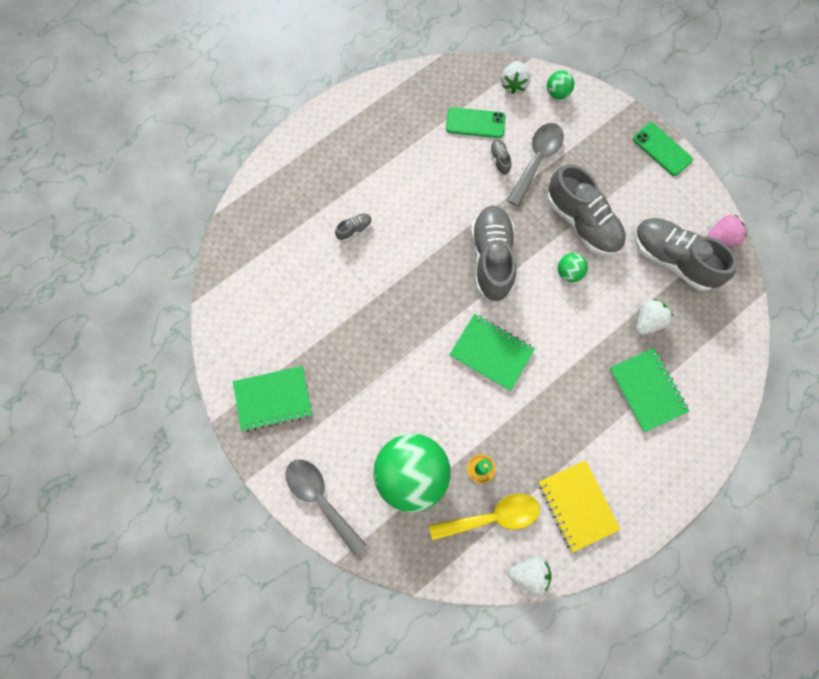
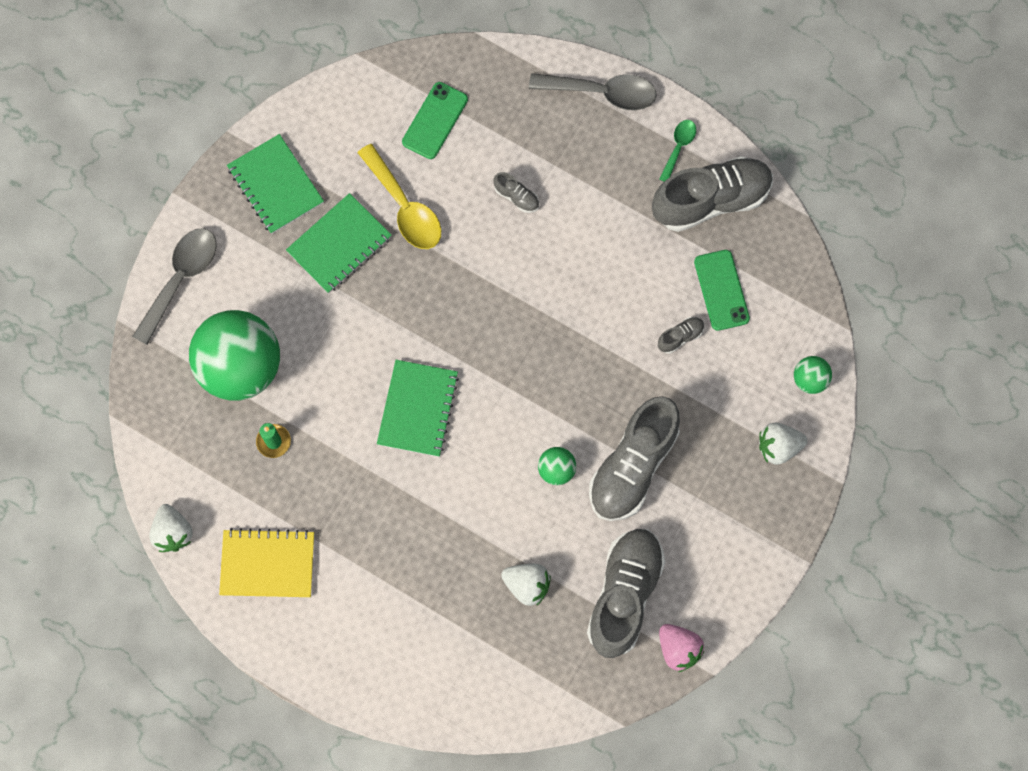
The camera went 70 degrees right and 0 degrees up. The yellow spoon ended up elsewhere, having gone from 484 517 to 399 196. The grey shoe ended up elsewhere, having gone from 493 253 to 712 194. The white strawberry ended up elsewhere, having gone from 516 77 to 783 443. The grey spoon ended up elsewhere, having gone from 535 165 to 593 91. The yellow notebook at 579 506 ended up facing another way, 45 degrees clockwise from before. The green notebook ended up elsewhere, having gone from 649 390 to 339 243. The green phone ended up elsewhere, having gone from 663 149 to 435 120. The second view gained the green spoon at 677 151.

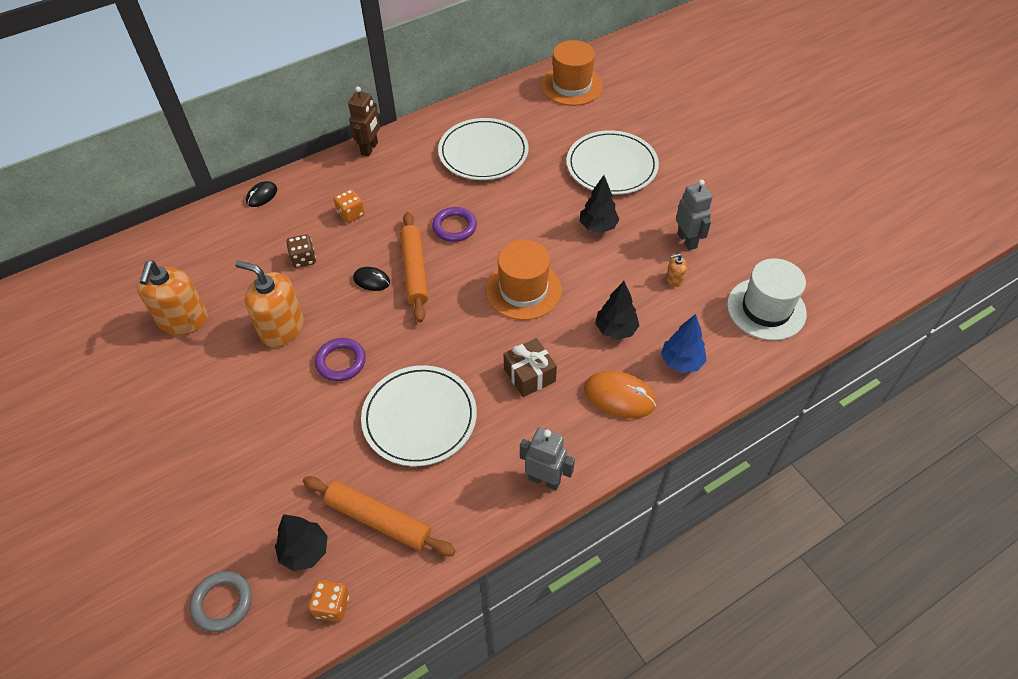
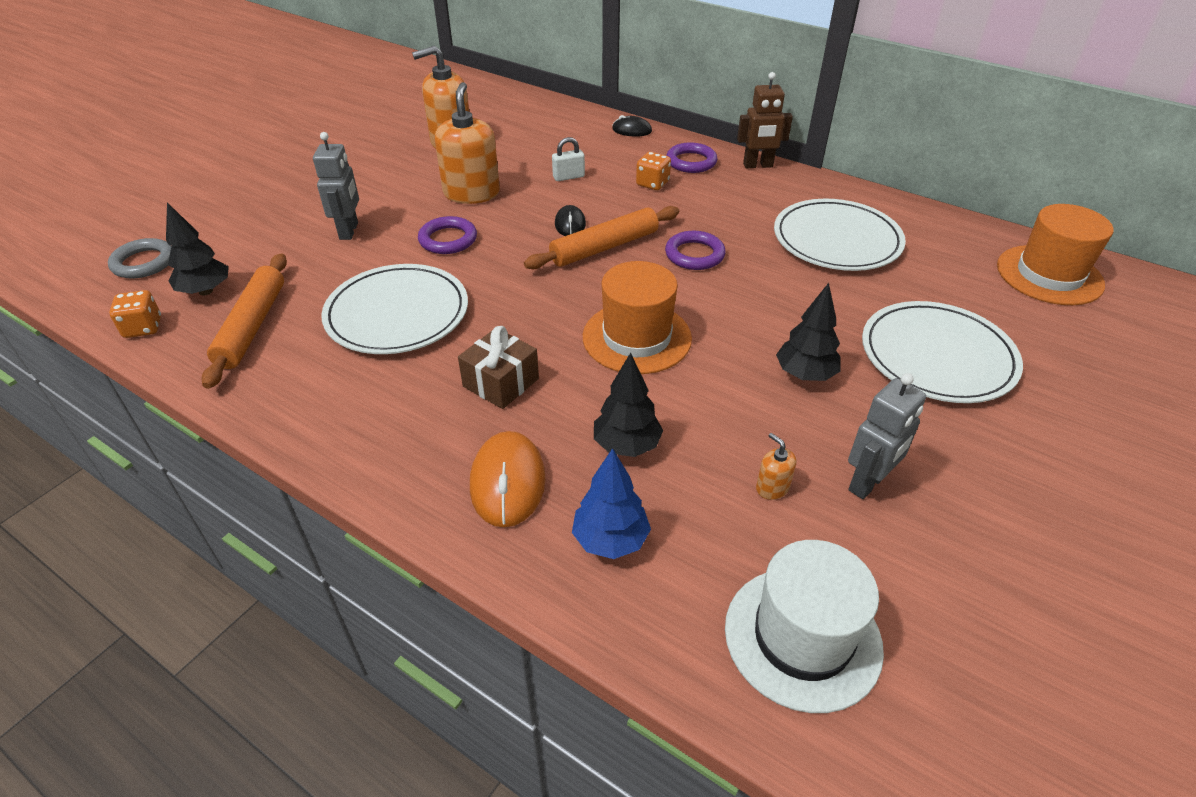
The camera went 65 degrees right and 10 degrees down. Where the brown dice stood at 301 251, the white padlock came to stand at 568 159. The grey robot ended up elsewhere, having gone from 547 458 to 336 186. The second view gained the purple ring at 691 157.

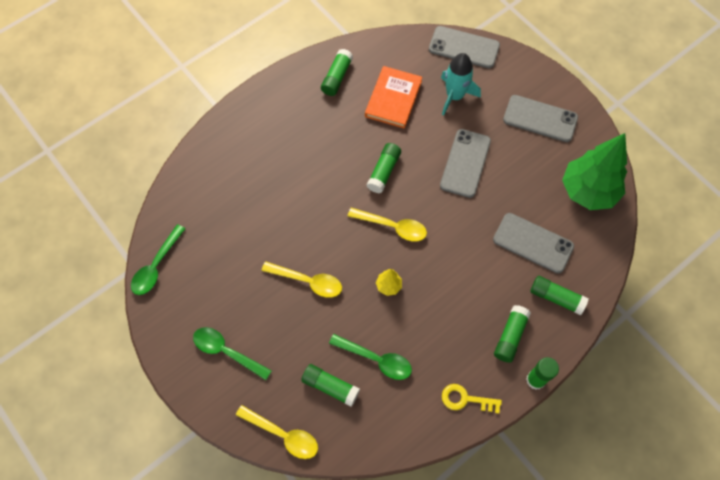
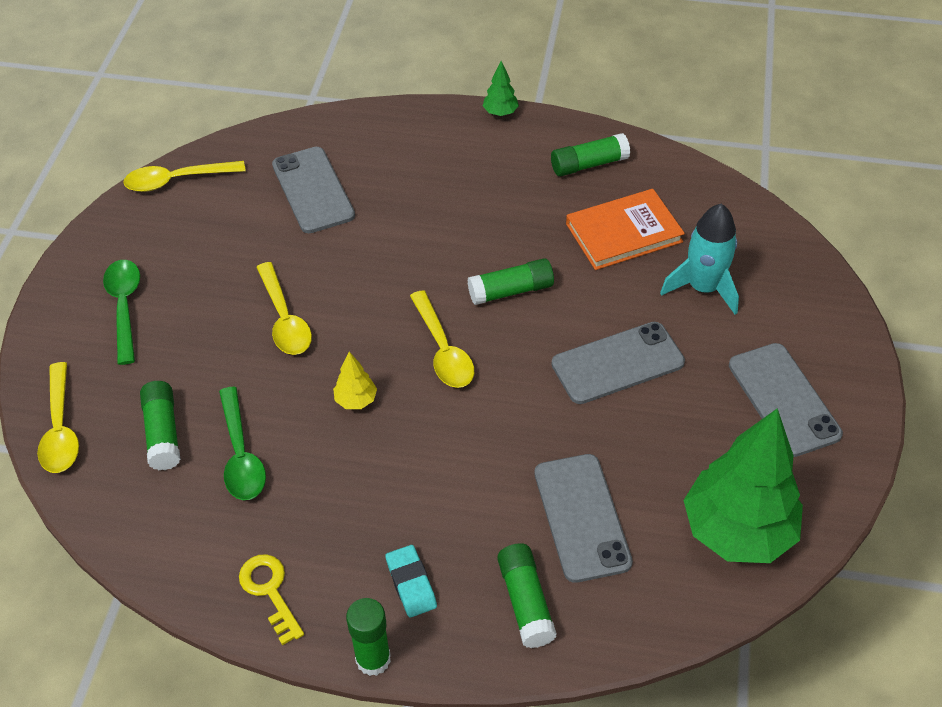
The camera went 50 degrees right and 15 degrees down. What was the green spoon at 158 259 turned into the yellow spoon at 184 176. The grey phone ended up elsewhere, having gone from 464 47 to 313 190. Where the green glue stick stood at 512 334, the turquoise eraser came to stand at 411 581. The second view gained the green tree at 501 88.

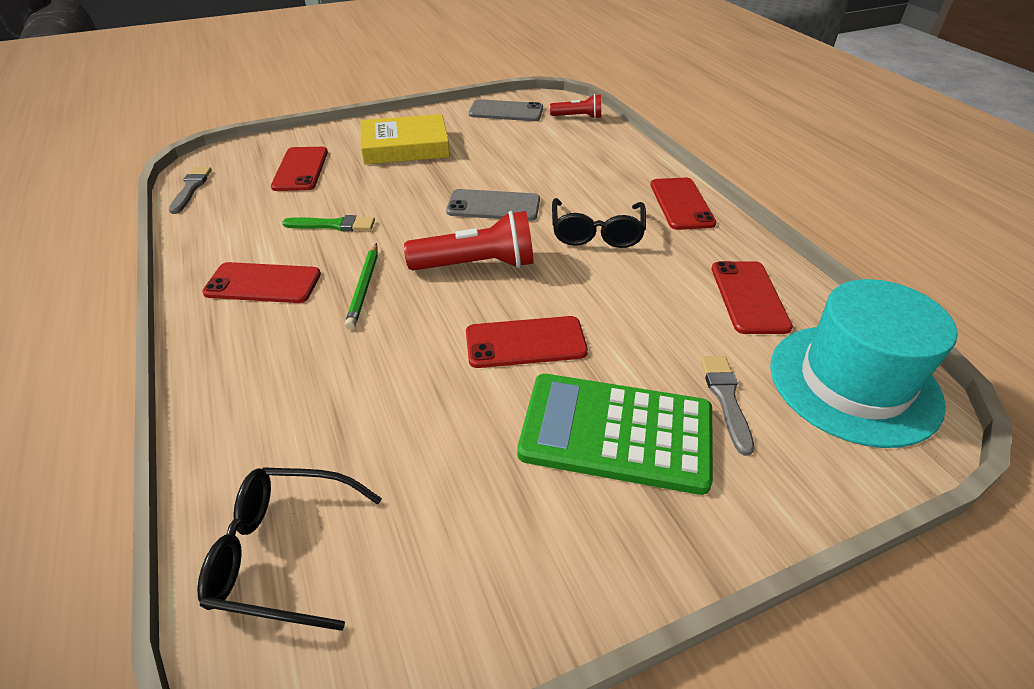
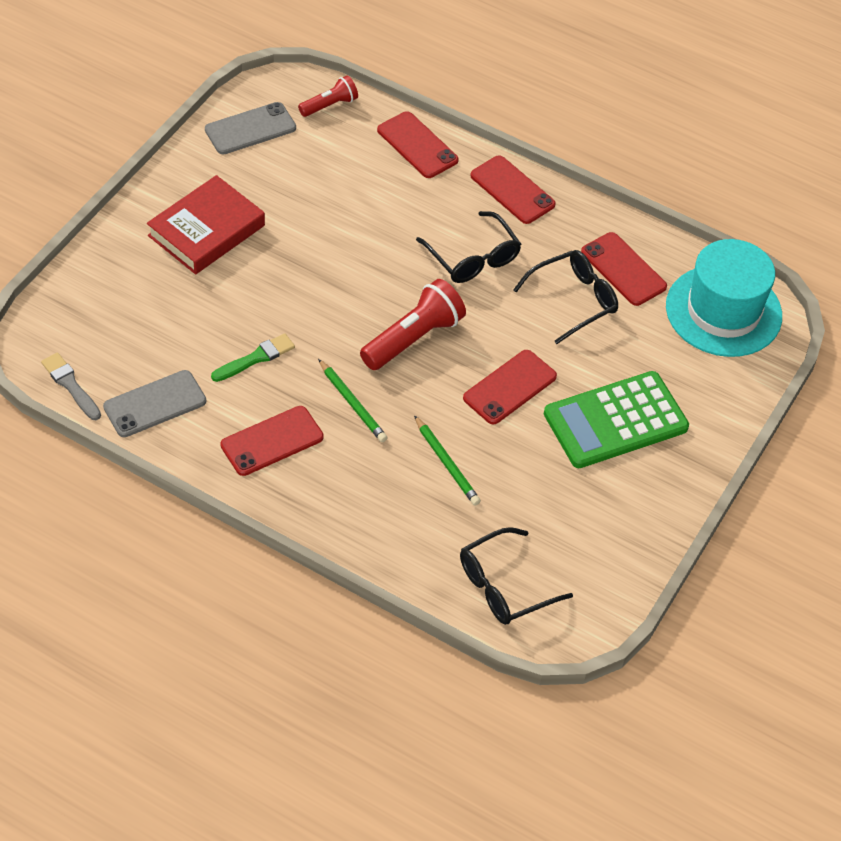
The camera went 40 degrees left and 10 degrees up. The red phone ended up elsewhere, having gone from 299 169 to 418 144. What was the yellow book at 405 139 turned into the red book at 206 224. The grey phone ended up elsewhere, having gone from 493 205 to 154 403. The second view lost the grey brush at 727 406. The second view gained the green pencil at 447 460. The second view gained the black glasses at 565 297.

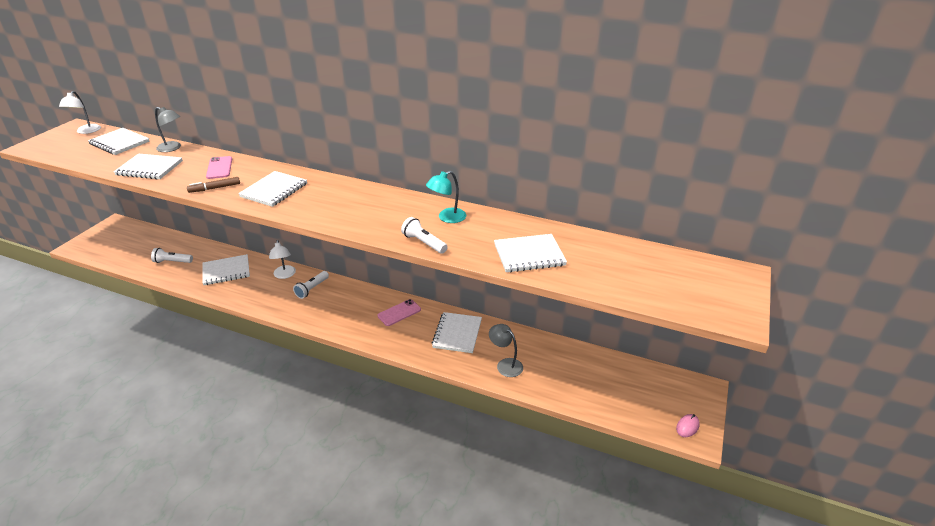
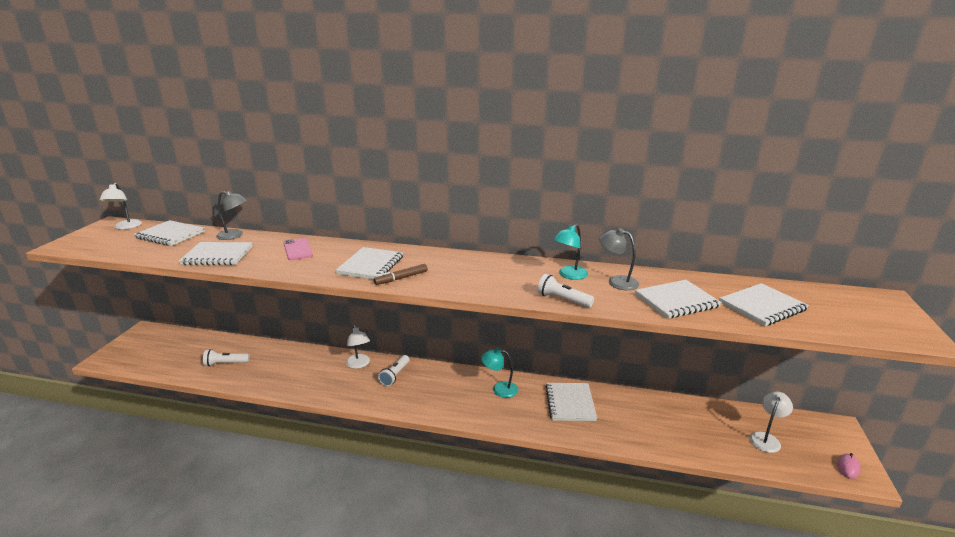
The camera went 10 degrees left and 10 degrees down. The brown marker ended up elsewhere, having gone from 213 185 to 400 274. The white notebook ended up elsewhere, having gone from 226 269 to 764 304. Where the pink phone stood at 399 312, the turquoise lamp came to stand at 499 373. The grey lamp ended up elsewhere, having gone from 506 350 to 619 259. The second view gained the white lamp at 771 422.

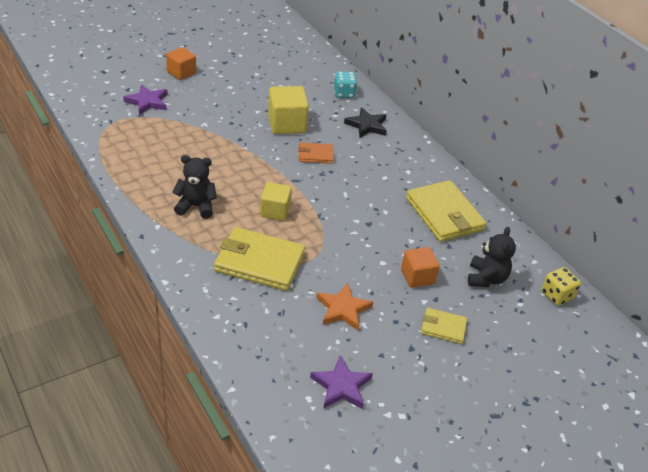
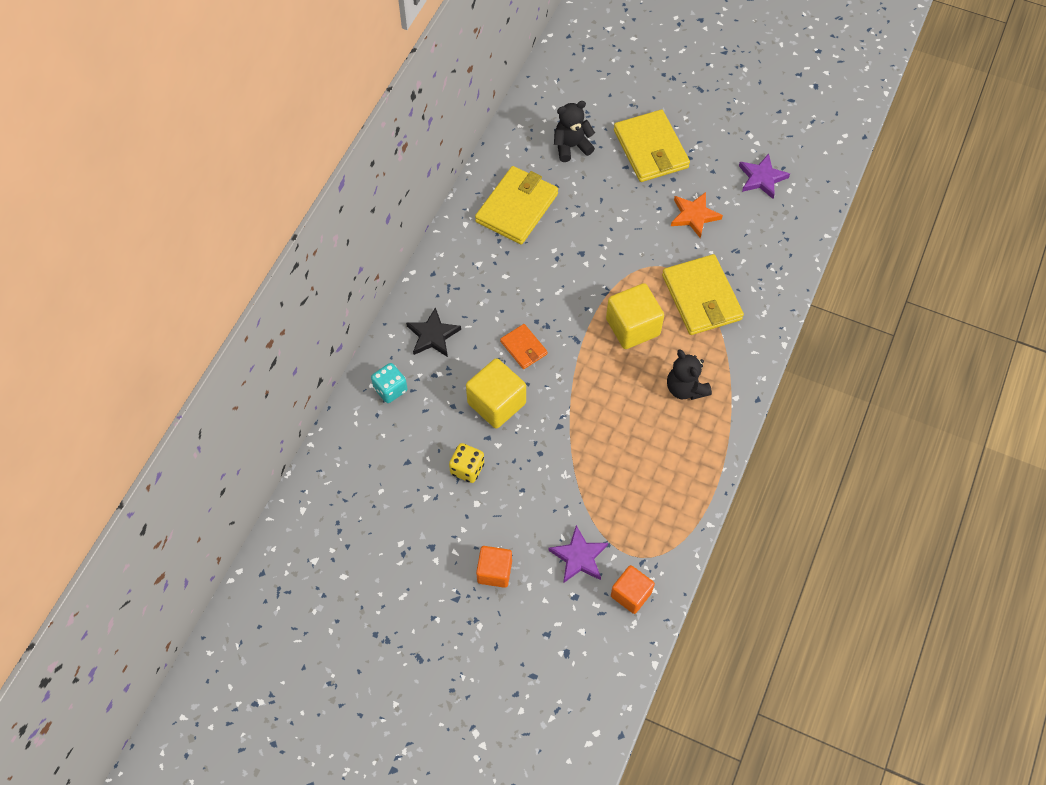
The camera went 120 degrees left and 20 degrees up. The size of the yellow cube at 276 201 changed by a factor of 1.51. The orange cube ended up elsewhere, having gone from 420 267 to 633 589. The size of the yellow wallet at 444 326 changed by a factor of 1.92. The yellow dice ended up elsewhere, having gone from 561 286 to 466 463.

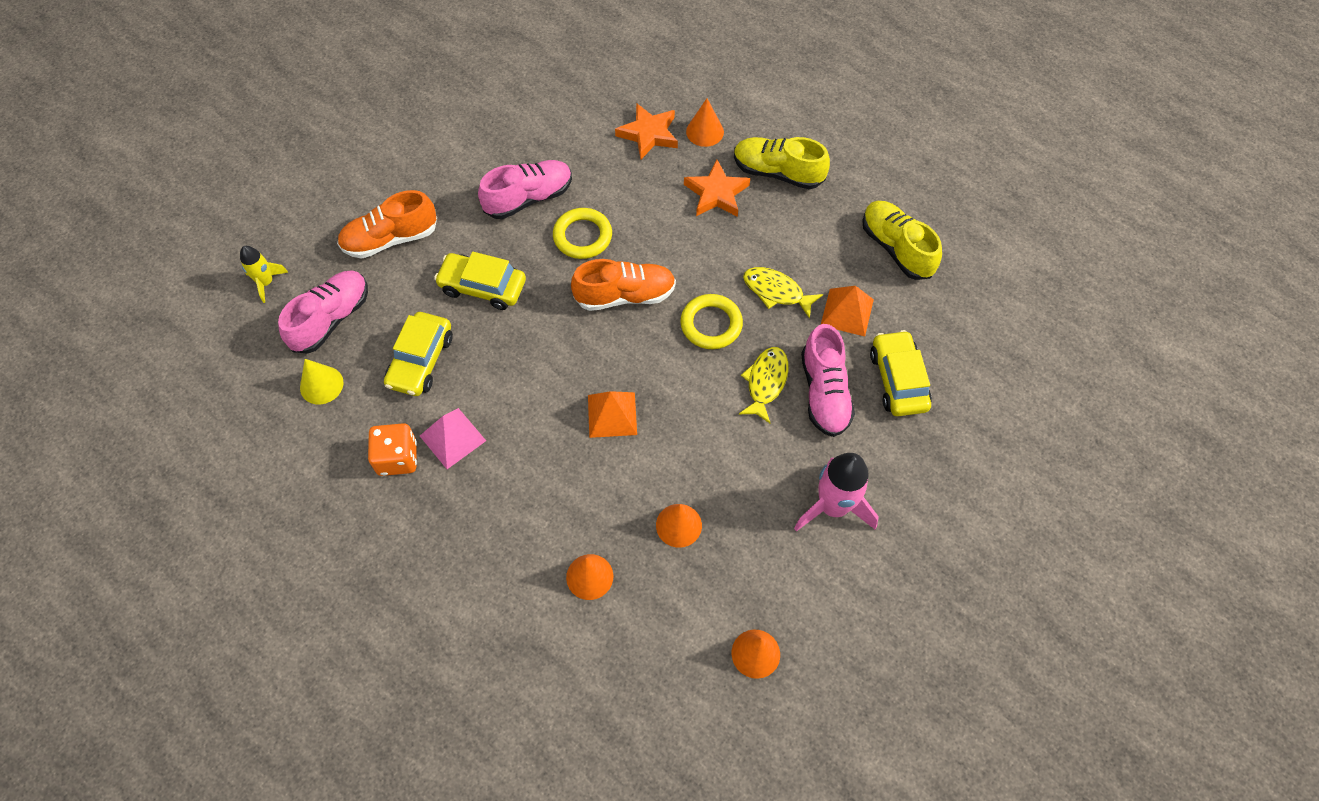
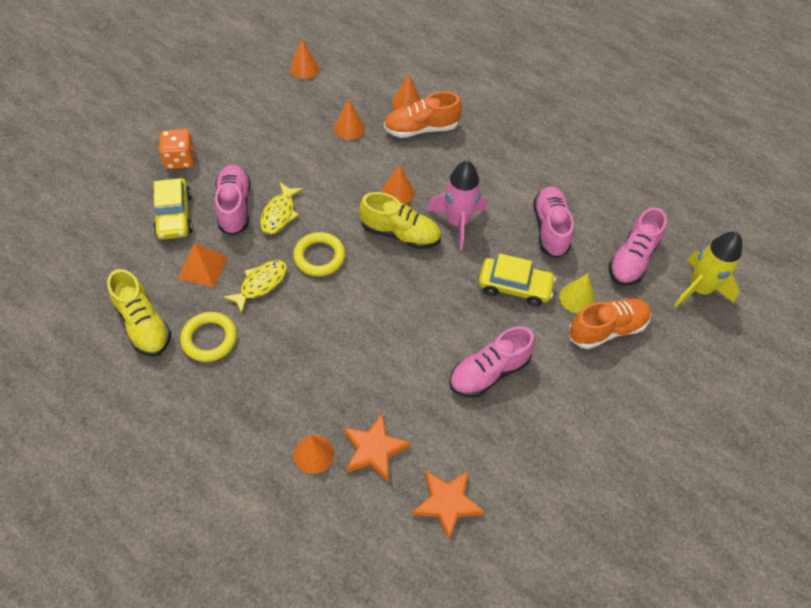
The camera went 175 degrees right and 5 degrees down. The size of the yellow rocket at 264 274 changed by a factor of 1.76. The yellow cone ended up elsewhere, having gone from 322 381 to 577 294. The orange dice ended up elsewhere, having gone from 392 449 to 176 149. Where the yellow car stood at 418 354, the pink shoe came to stand at 553 222. The second view lost the pink pyramid at 453 438. The yellow ring ended up elsewhere, having gone from 582 233 to 208 337. The orange shoe ended up elsewhere, having gone from 623 285 to 423 114. Where the orange pyramid stood at 612 414, the orange cone came to stand at 398 184. The orange star ended up elsewhere, having gone from 717 188 to 448 505. The yellow shoe ended up elsewhere, having gone from 782 163 to 400 220. The yellow fish at 783 293 ended up facing another way, 75 degrees counterclockwise from before. The pink rocket ended up elsewhere, having gone from 836 492 to 456 206.

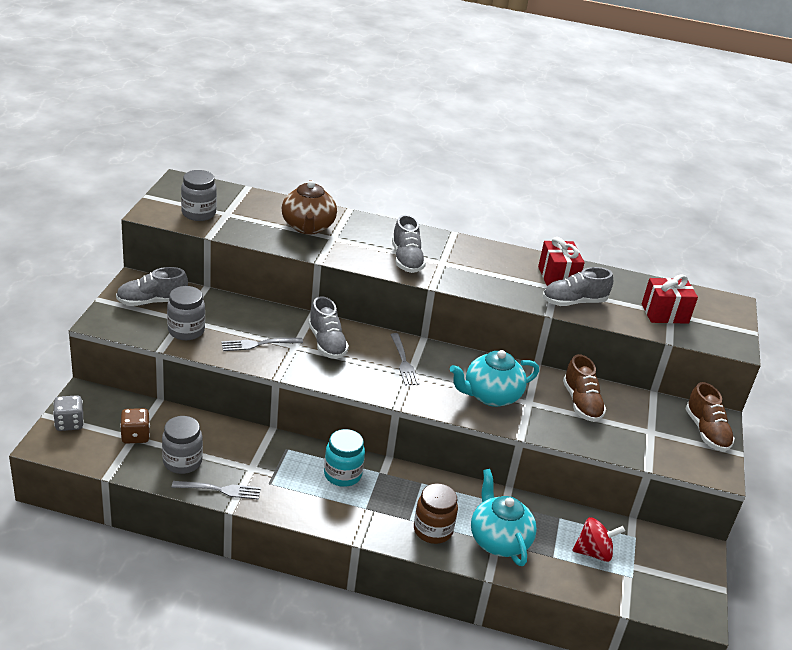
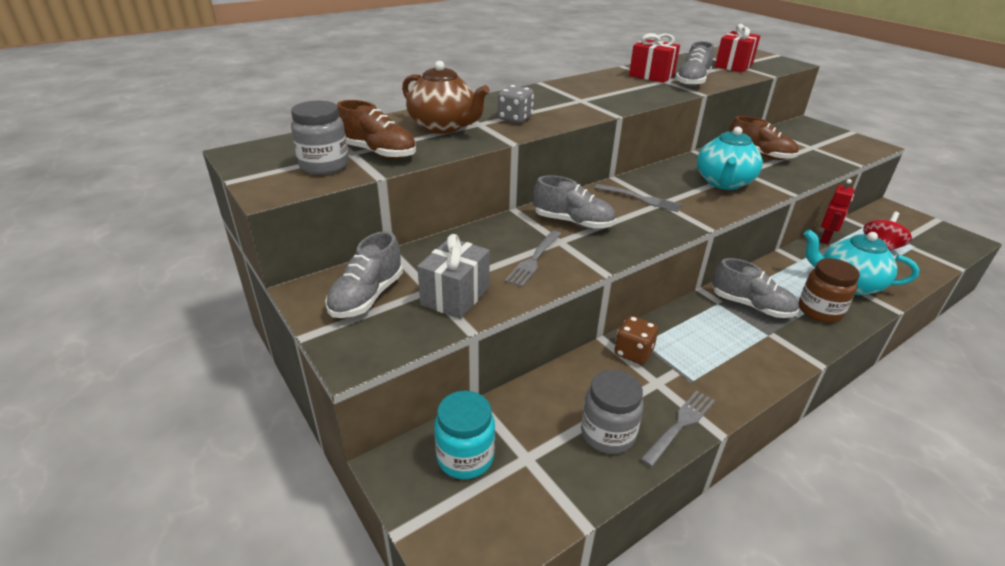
The camera went 45 degrees left and 0 degrees up. The grey dice ended up elsewhere, having gone from 68 413 to 516 104. The brown dice ended up elsewhere, having gone from 135 426 to 636 340. Where the grey jar stood at 186 313, the grey gift came to stand at 453 276. The turquoise jar ended up elsewhere, having gone from 344 458 to 464 435. The grey shoe ended up elsewhere, having gone from 409 244 to 755 288. The brown shoe ended up elsewhere, having gone from 710 417 to 376 129. The second view gained the red robot at 837 211.

